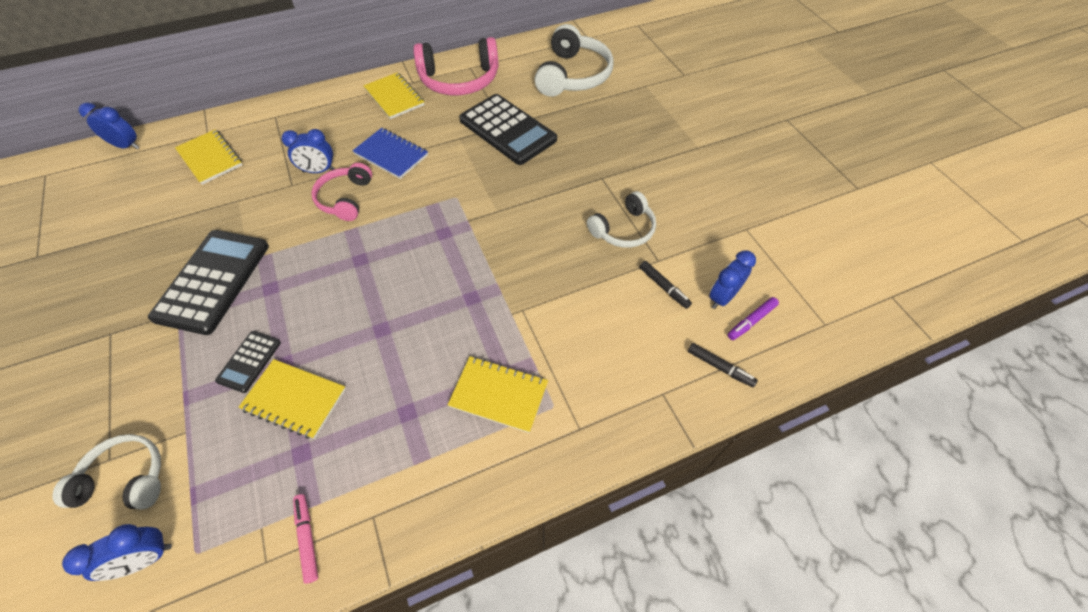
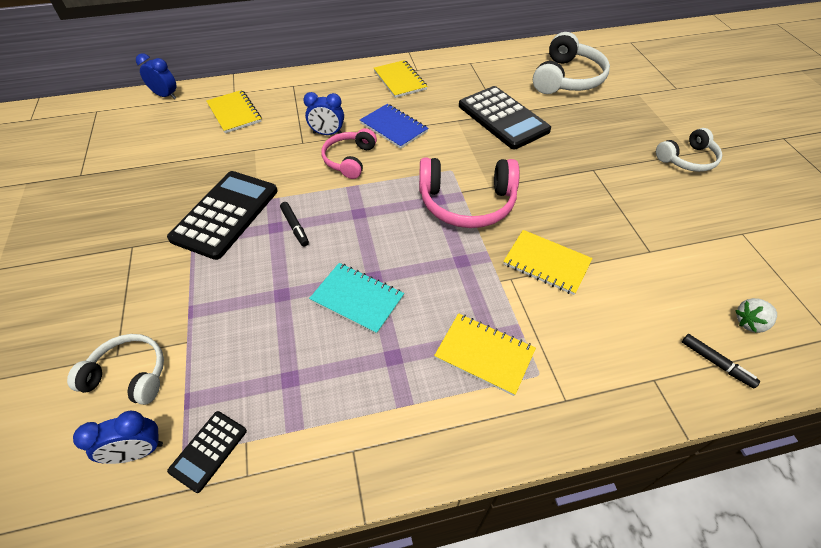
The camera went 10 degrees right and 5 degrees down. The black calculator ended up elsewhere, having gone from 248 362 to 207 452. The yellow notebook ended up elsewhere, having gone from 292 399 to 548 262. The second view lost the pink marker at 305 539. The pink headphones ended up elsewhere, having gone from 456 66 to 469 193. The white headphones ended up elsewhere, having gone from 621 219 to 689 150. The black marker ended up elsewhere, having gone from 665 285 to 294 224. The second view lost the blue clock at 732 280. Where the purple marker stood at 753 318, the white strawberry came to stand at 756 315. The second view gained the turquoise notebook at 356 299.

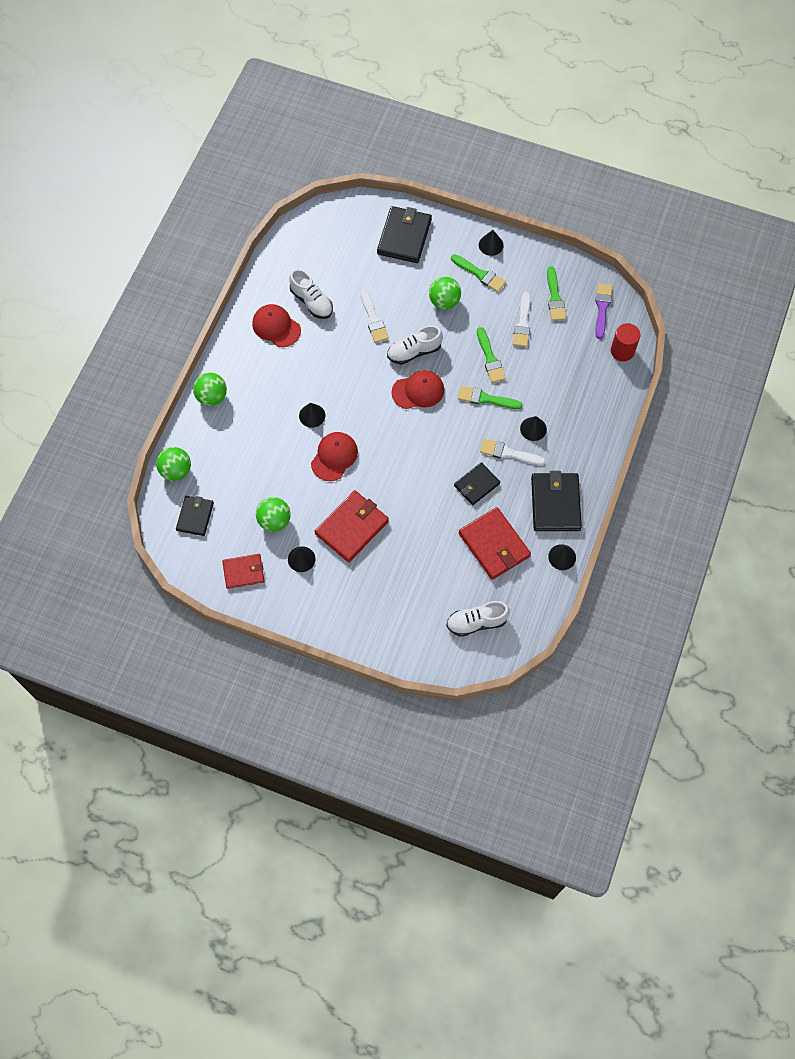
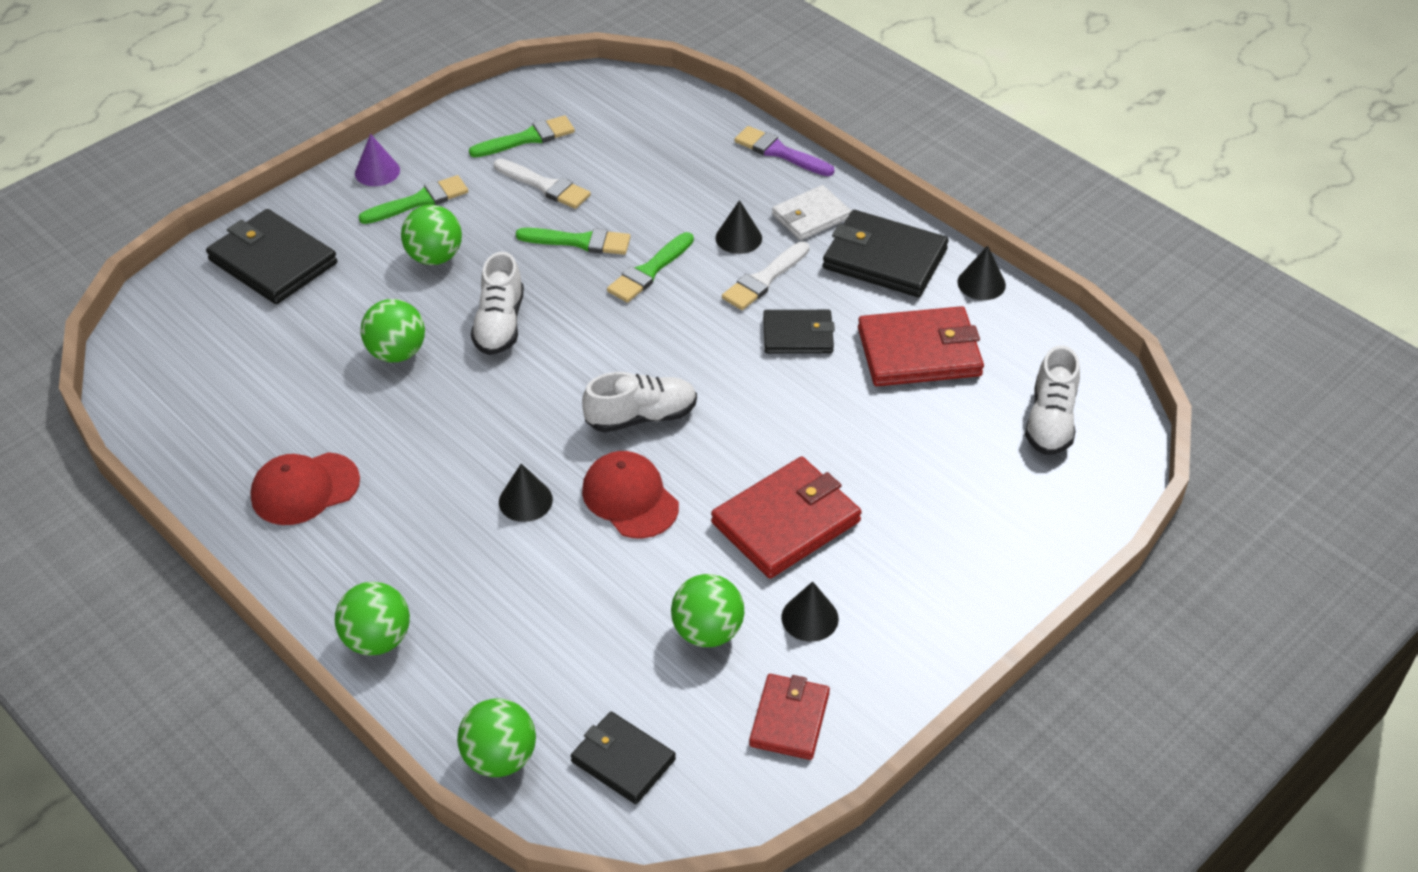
The camera went 65 degrees left and 20 degrees down. The white shoe ended up elsewhere, having gone from 311 294 to 639 402. The red wallet at 352 526 ended up facing another way, 75 degrees clockwise from before. Where the white brush stood at 374 316, the green ball came to stand at 393 330. The second view lost the red cap at 417 389. The black wallet at 477 483 ended up facing another way, 75 degrees counterclockwise from before. What was the black cone at 491 243 turned into the purple cone at 377 160. The green brush at 556 293 ended up facing another way, 45 degrees counterclockwise from before. The purple brush ended up elsewhere, having gone from 603 311 to 784 151. The second view lost the red cylinder at 625 342. The second view gained the white wallet at 811 213.

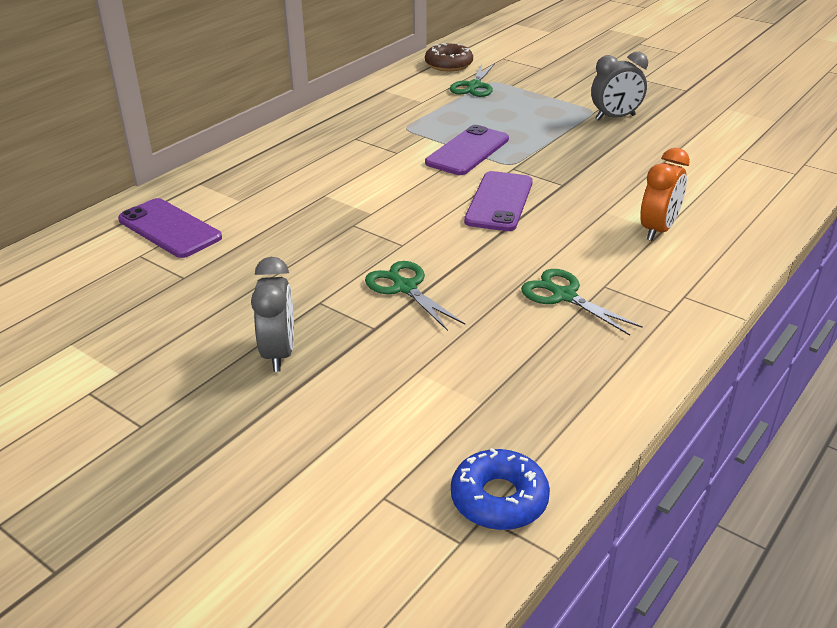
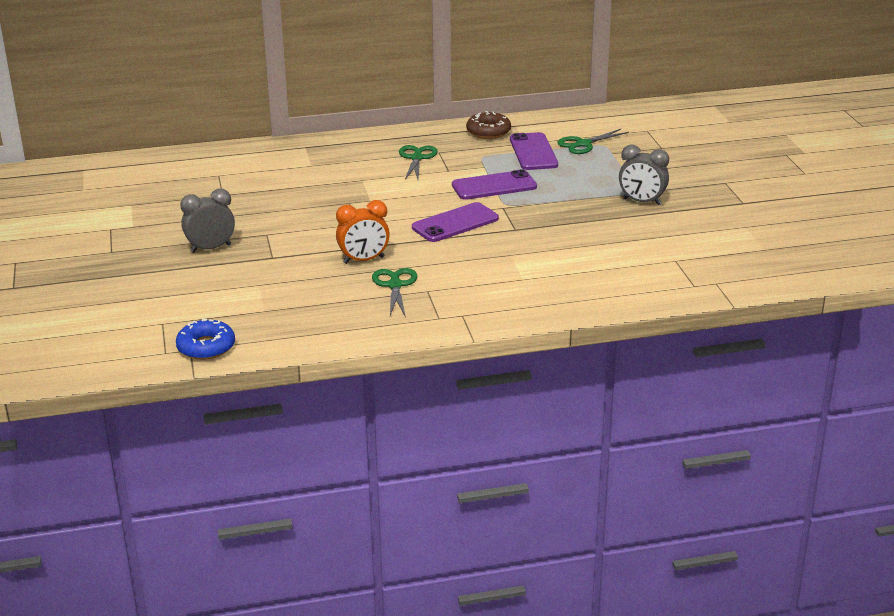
The camera went 40 degrees right and 5 degrees down. The purple phone ended up elsewhere, having gone from 170 228 to 534 151. The grey clock at 272 314 ended up facing another way, 150 degrees counterclockwise from before. The green scissors ended up elsewhere, having gone from 415 296 to 418 162. The brown donut ended up elsewhere, having gone from 449 57 to 488 125. The orange clock ended up elsewhere, having gone from 665 194 to 363 232.

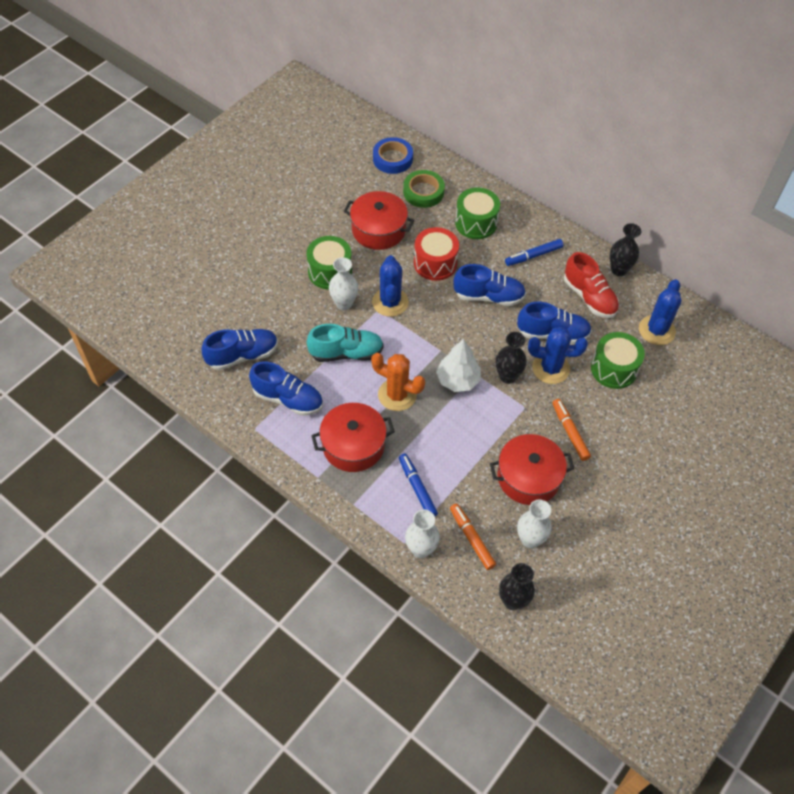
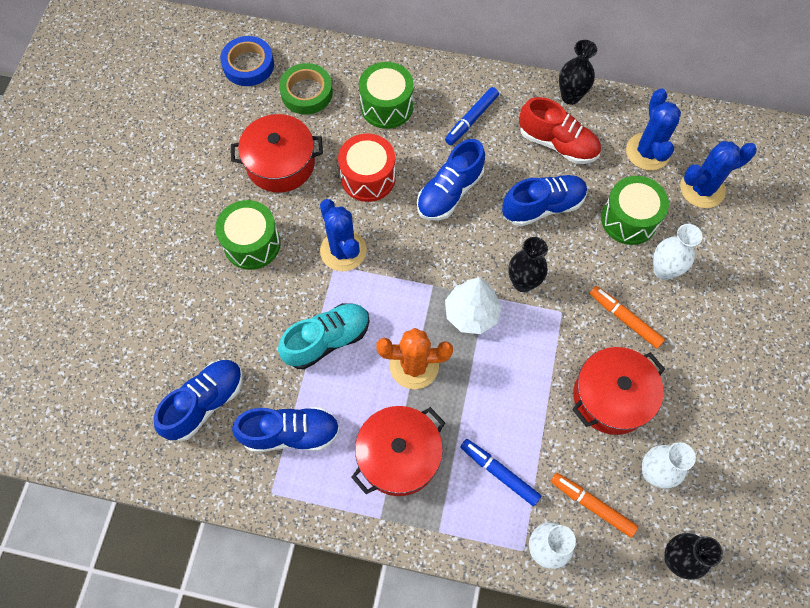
The camera went 25 degrees left and 10 degrees up. The white vase ended up elsewhere, having gone from 343 283 to 678 252. The blue shoe at 489 285 ended up facing another way, 150 degrees clockwise from before. The blue cactus ended up elsewhere, having gone from 558 355 to 718 174.

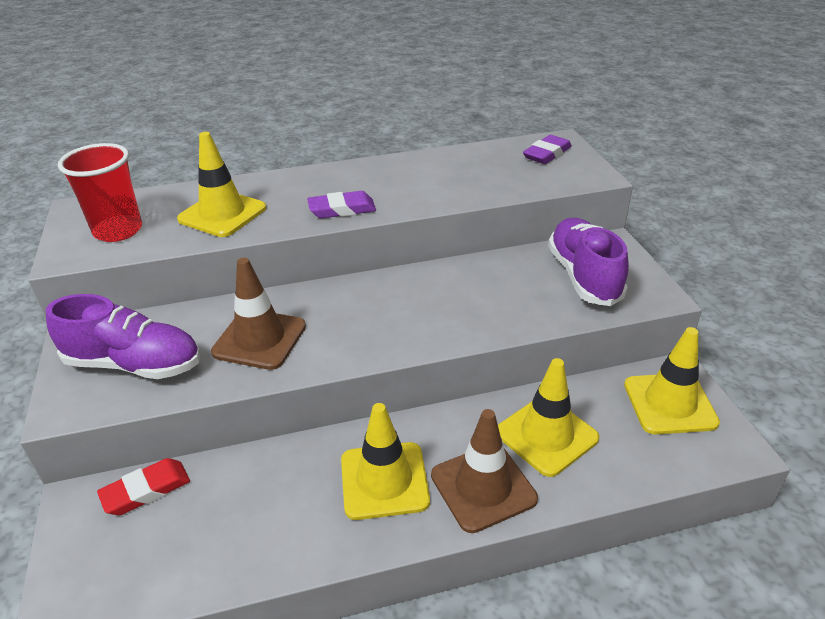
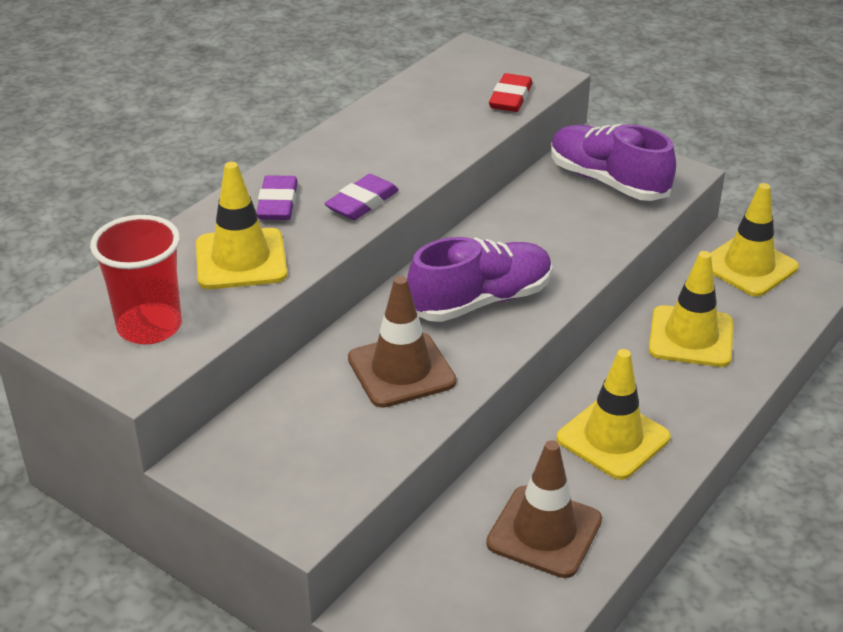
The camera went 40 degrees left and 0 degrees up. The purple shoe ended up elsewhere, having gone from 123 336 to 479 279. The red eraser ended up elsewhere, having gone from 143 486 to 510 92. The brown traffic cone ended up elsewhere, having gone from 484 471 to 544 509. The purple eraser ended up elsewhere, having gone from 547 149 to 277 197.

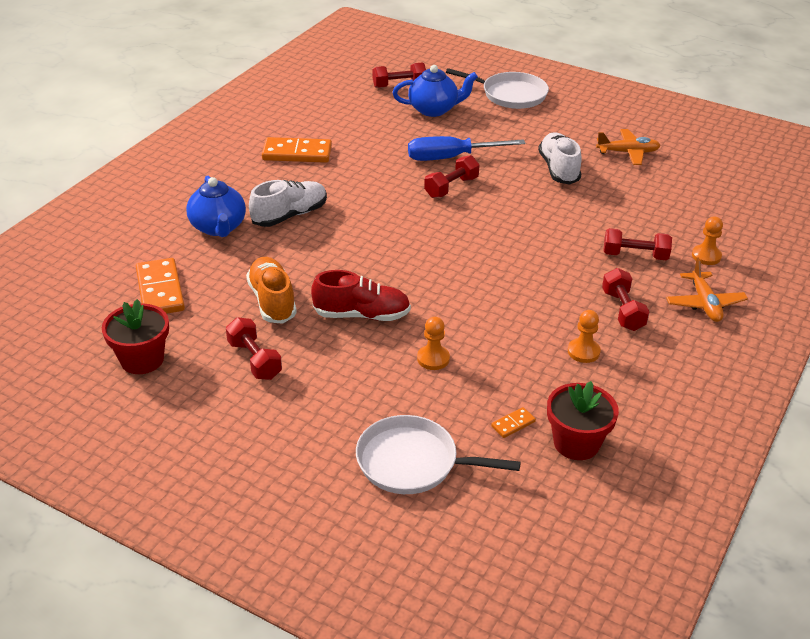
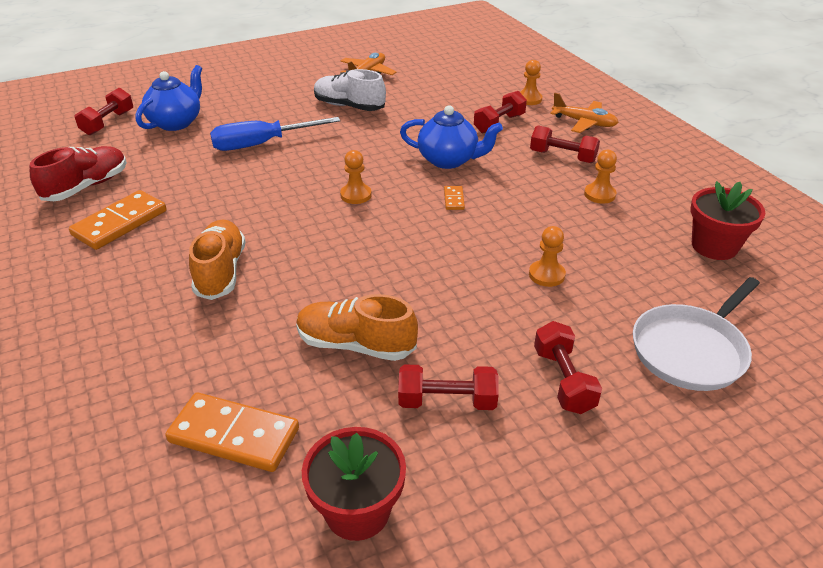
The camera went 55 degrees left and 0 degrees up. The blue teapot ended up elsewhere, having gone from 216 206 to 451 137. What was the white shoe at 288 203 turned into the orange shoe at 217 260. The red shoe ended up elsewhere, having gone from 361 295 to 78 173. The blue screwdriver at 467 148 ended up facing another way, 45 degrees clockwise from before. The red dumbbell ended up elsewhere, having gone from 452 176 to 568 367. The second view lost the white pan at 497 88. The orange domino ended up elsewhere, having gone from 513 422 to 454 198. The second view gained the orange pawn at 356 177.

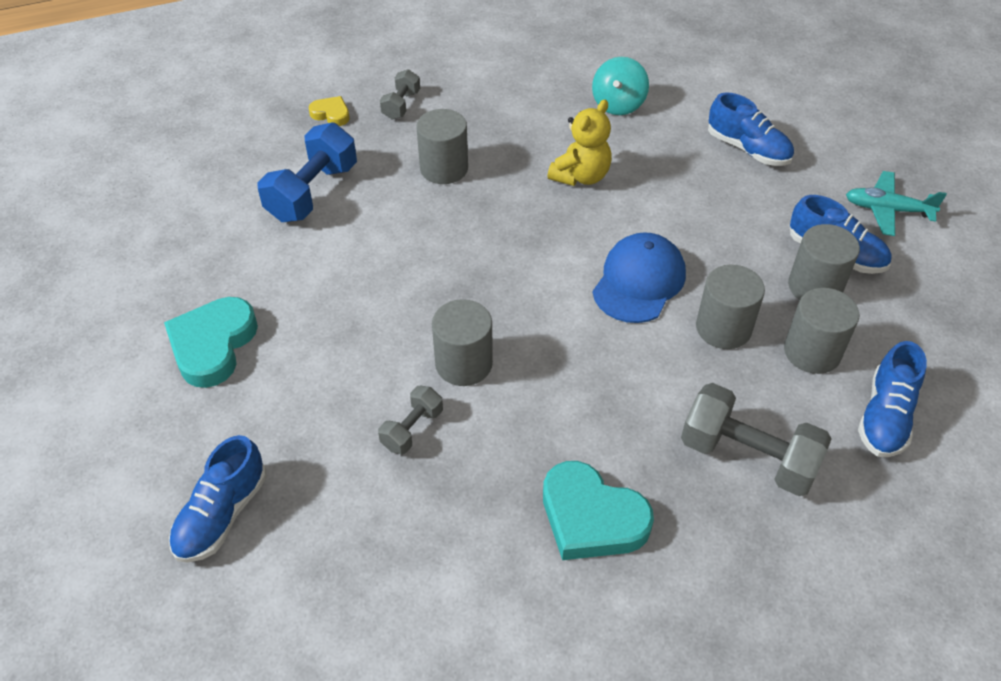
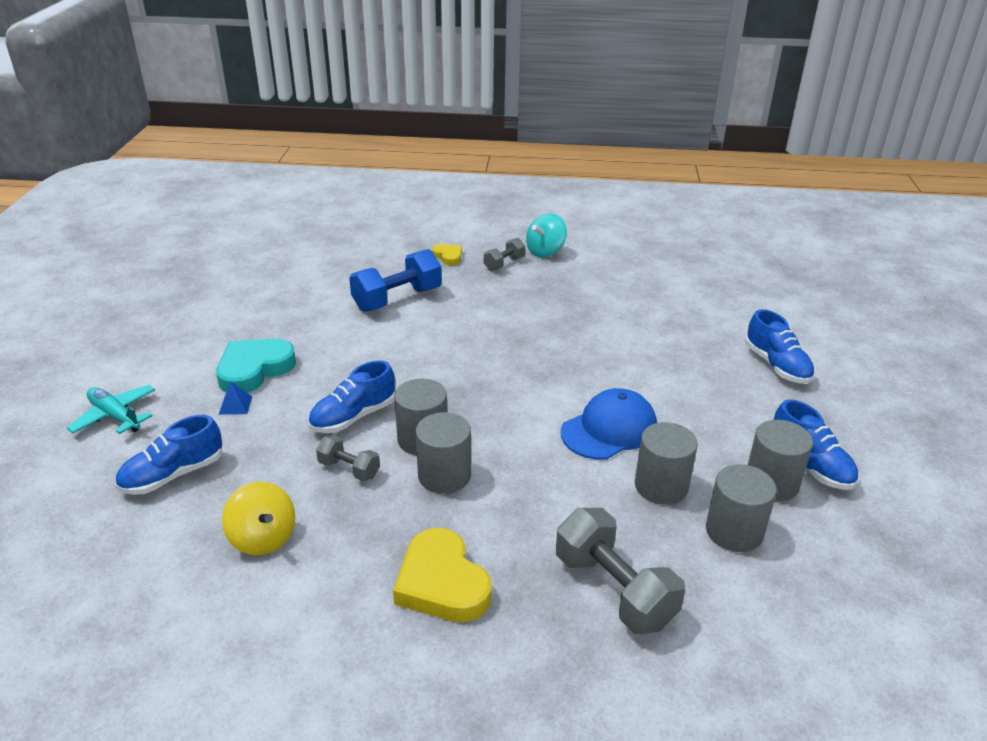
The camera went 25 degrees right and 15 degrees down. The grey dumbbell at 410 420 ended up facing another way, 60 degrees clockwise from before. The grey cylinder ended up elsewhere, having gone from 442 146 to 443 453. What was the turquoise heart at 598 510 turned into the yellow heart at 442 575. The second view lost the yellow teddy bear at 580 142. The turquoise spinning top ended up elsewhere, having gone from 620 86 to 546 235. The turquoise plane ended up elsewhere, having gone from 896 203 to 111 409. The blue shoe ended up elsewhere, having gone from 892 399 to 351 396. The second view gained the blue pyramid at 235 398. The second view gained the yellow spinning top at 258 518.

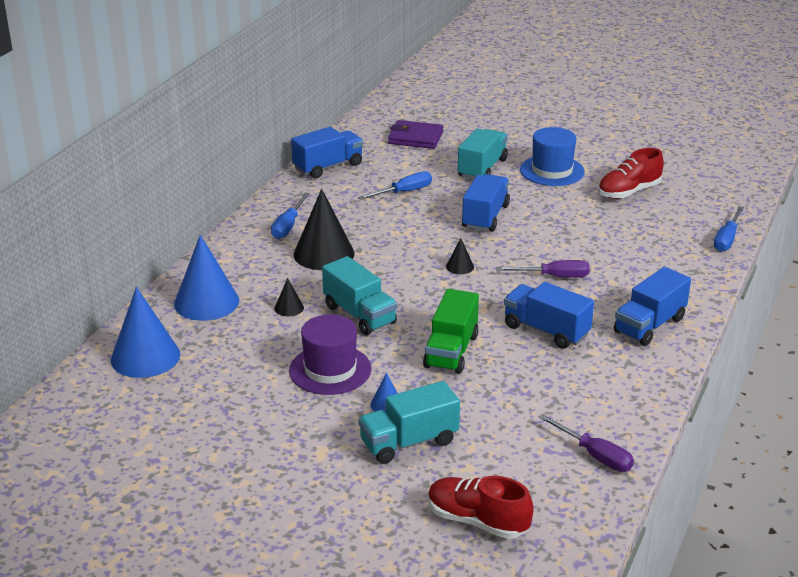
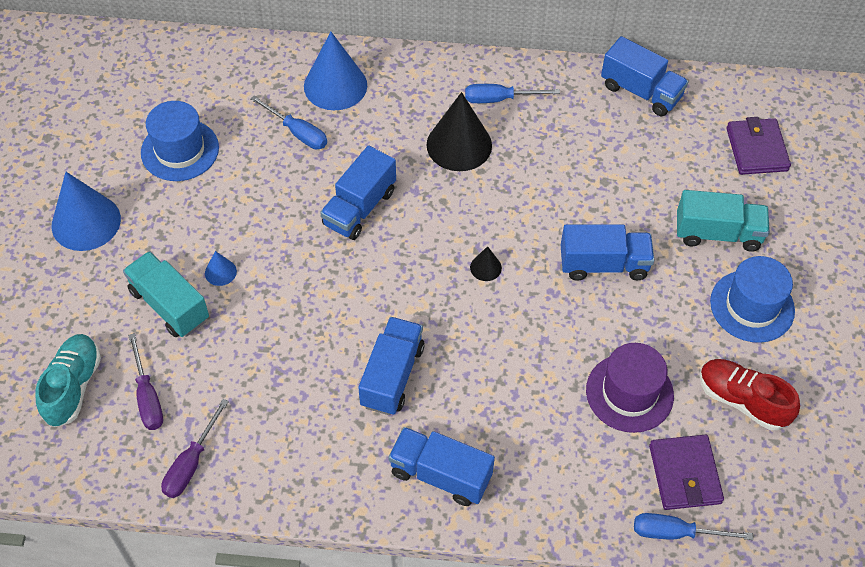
The camera went 70 degrees right and 25 degrees up. The blue cone ended up elsewhere, having gone from 145 332 to 86 211. The second view lost the black cone at 289 297. The purple hat ended up elsewhere, having gone from 330 355 to 630 388. What was the turquoise truck at 359 295 turned into the blue truck at 358 192. The blue screwdriver ended up elsewhere, having gone from 395 185 to 288 122. The second view lost the green truck at 451 331. What was the red shoe at 480 507 turned into the turquoise shoe at 68 380. The purple screwdriver ended up elsewhere, having gone from 543 269 to 145 381. The second view gained the blue hat at 180 141. The second view gained the purple wallet at 686 472.

